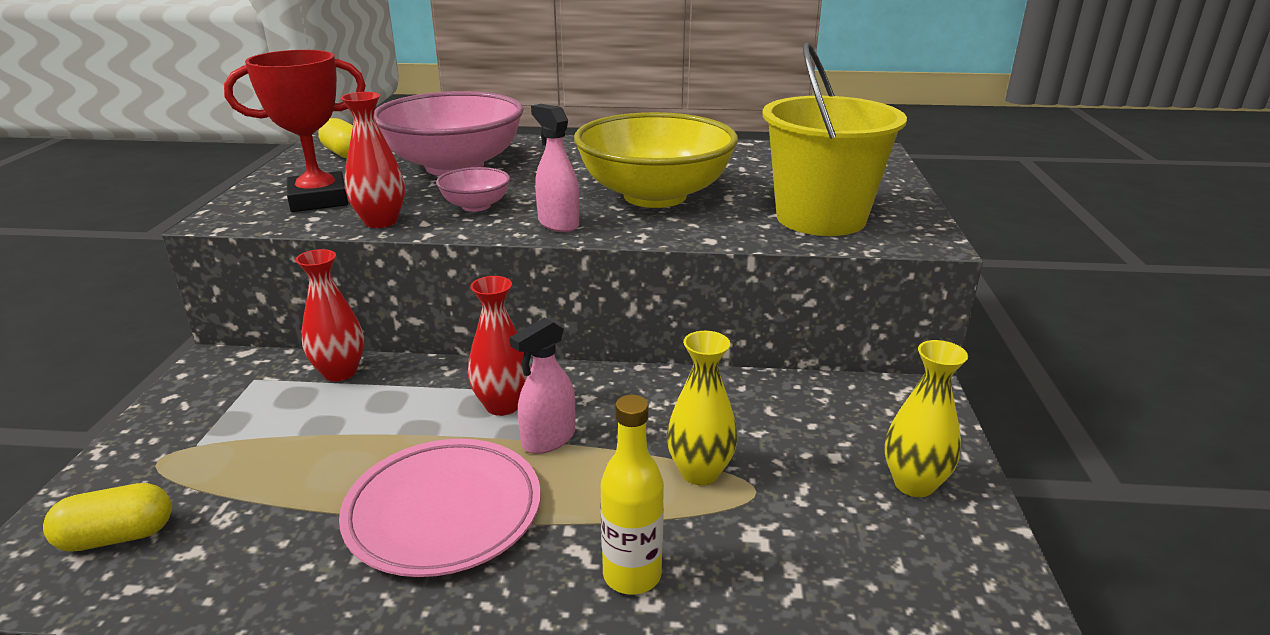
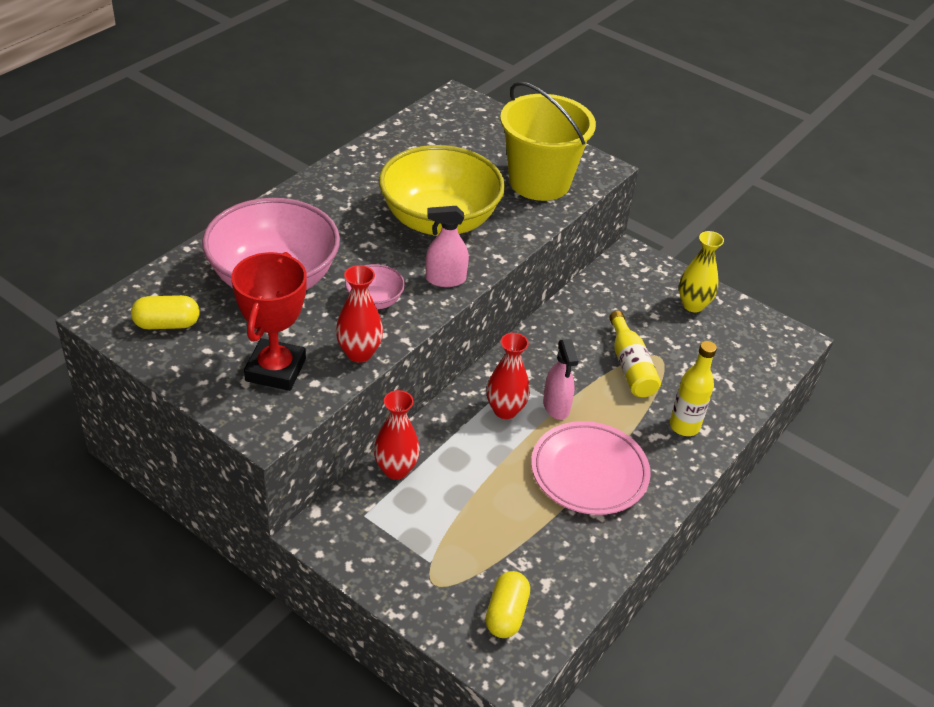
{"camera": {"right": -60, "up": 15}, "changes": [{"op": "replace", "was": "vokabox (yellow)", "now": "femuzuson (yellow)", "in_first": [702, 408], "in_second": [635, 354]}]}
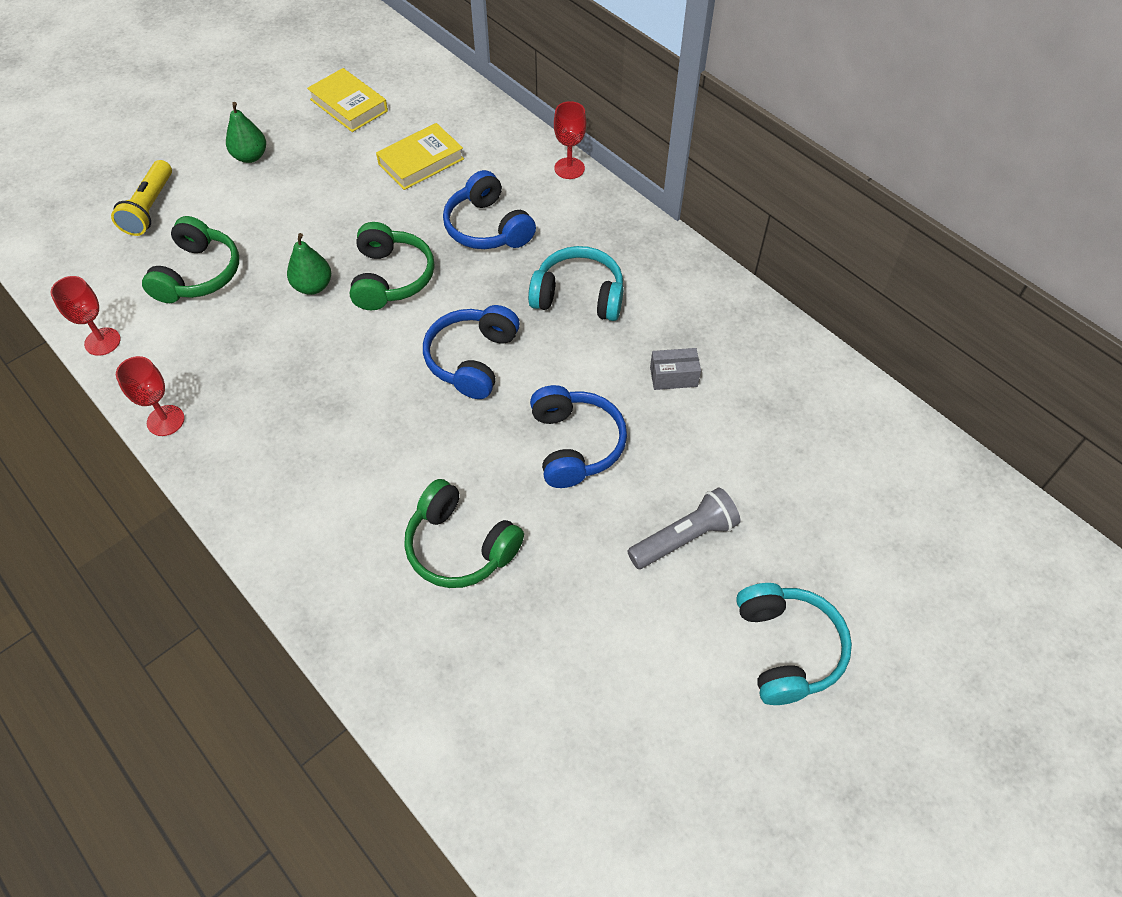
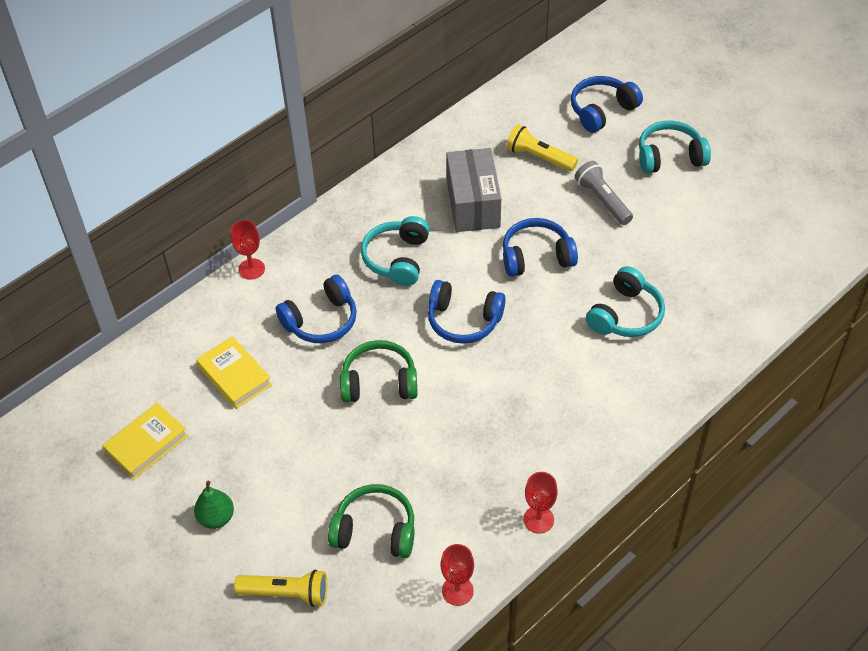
{"camera": {"right": -90, "up": -5}, "changes": [{"op": "delete", "was": "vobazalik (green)", "in_first": [309, 264]}, {"op": "insert", "now": "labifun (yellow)", "in_second": [542, 147]}, {"op": "insert", "now": "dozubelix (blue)", "in_second": [607, 104]}, {"op": "recolor", "was": "dozubelix (green)", "now": "dozubelix (turquoise)", "in_first": [464, 533], "in_second": [625, 301]}, {"op": "resize", "was": "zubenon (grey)", "in_first": [675, 369], "in_second": [473, 190], "ratio": 2.19}]}
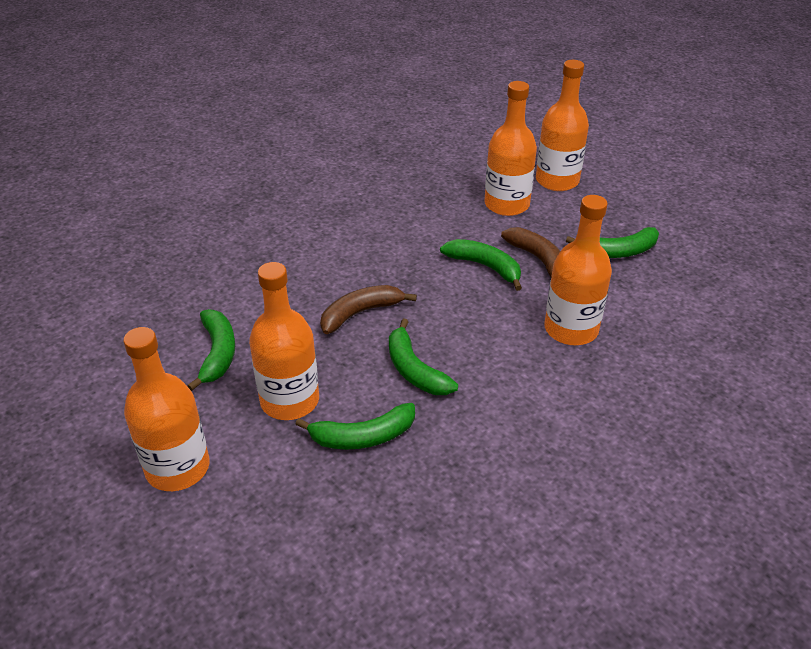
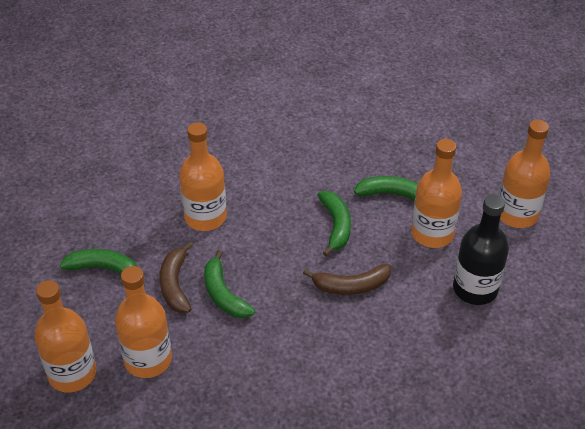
{"camera": {"right": -155, "up": 5}, "changes": [{"op": "replace", "was": "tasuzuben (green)", "now": "femuzuson (black)", "in_first": [211, 350], "in_second": [481, 249]}]}
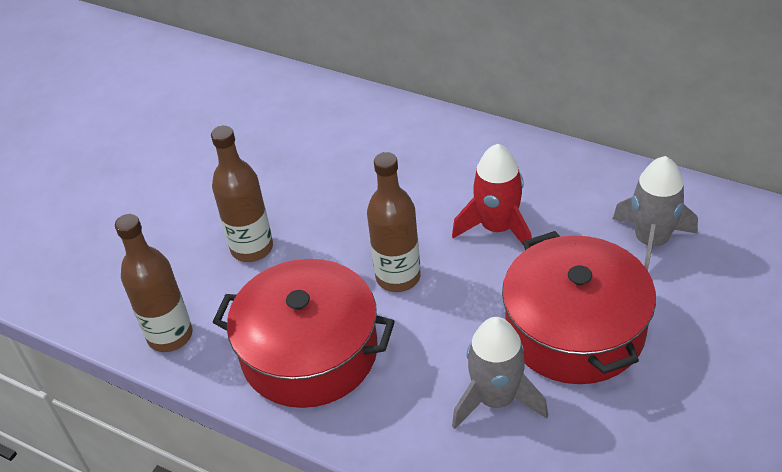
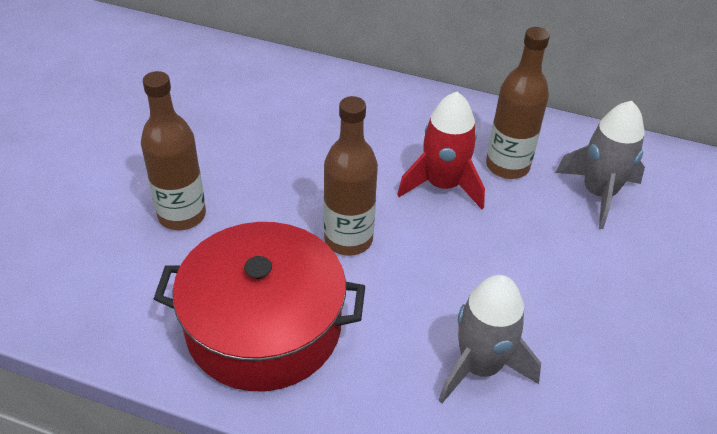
{"camera": {"right": -15, "up": 0}, "changes": [{"op": "delete", "was": "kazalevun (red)", "in_first": [579, 307]}, {"op": "move", "was": "femuzuson (brown)", "in_first": [154, 283], "in_second": [518, 103]}]}
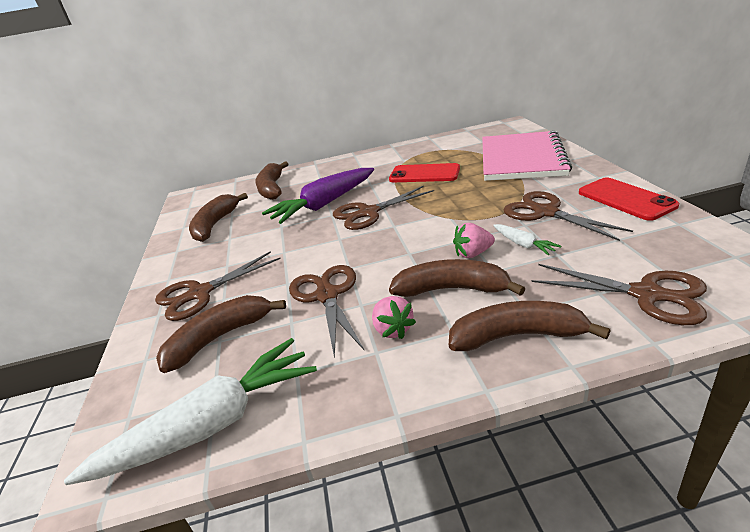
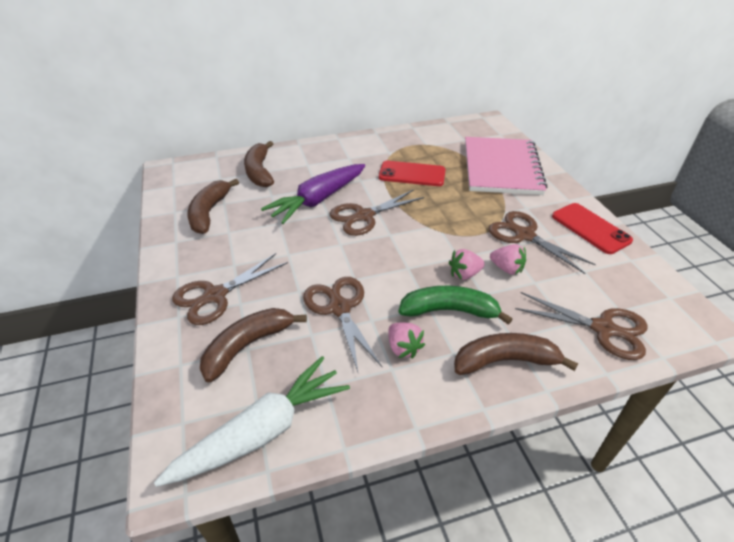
{"camera": {"right": -10, "up": 10}, "changes": [{"op": "replace", "was": "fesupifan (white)", "now": "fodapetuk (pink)", "in_first": [527, 239], "in_second": [508, 259]}, {"op": "recolor", "was": "tasuzuben (brown)", "now": "tasuzuben (green)", "in_first": [457, 278], "in_second": [456, 305]}]}
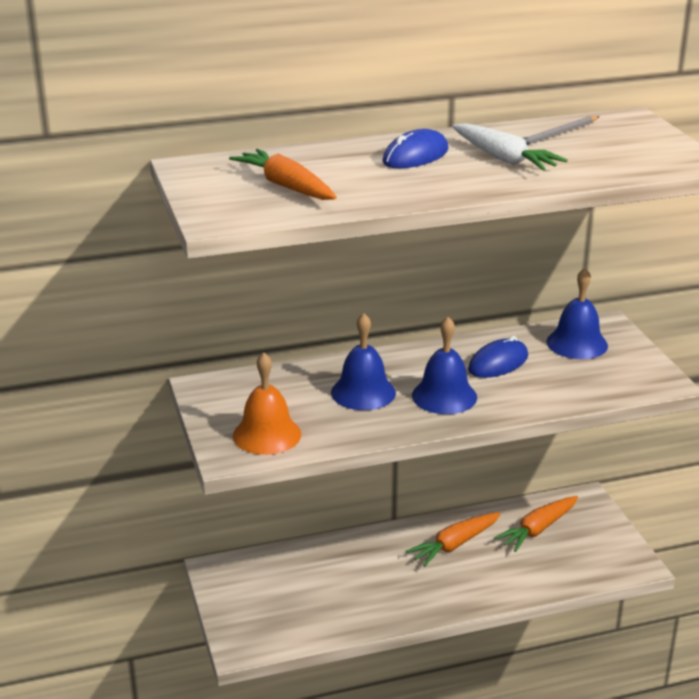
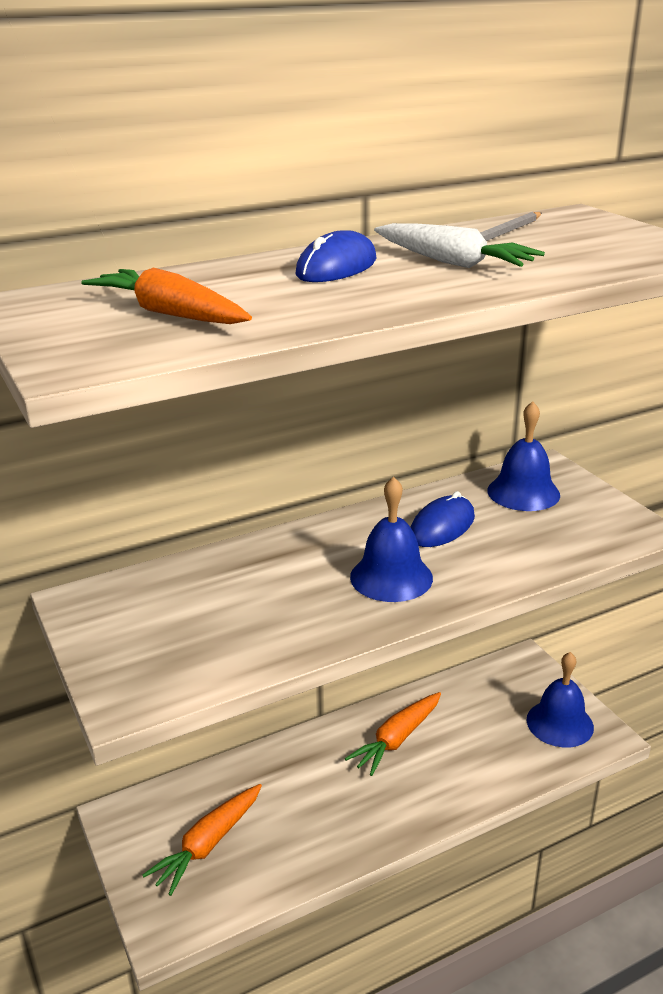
{"camera": {"right": -10, "up": 0}, "changes": [{"op": "delete", "was": "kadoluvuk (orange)", "in_first": [267, 404]}, {"op": "move", "was": "kadoluvuk (blue)", "in_first": [363, 361], "in_second": [560, 699]}, {"op": "move", "was": "fesupifan (orange)", "in_first": [536, 524], "in_second": [202, 840]}]}
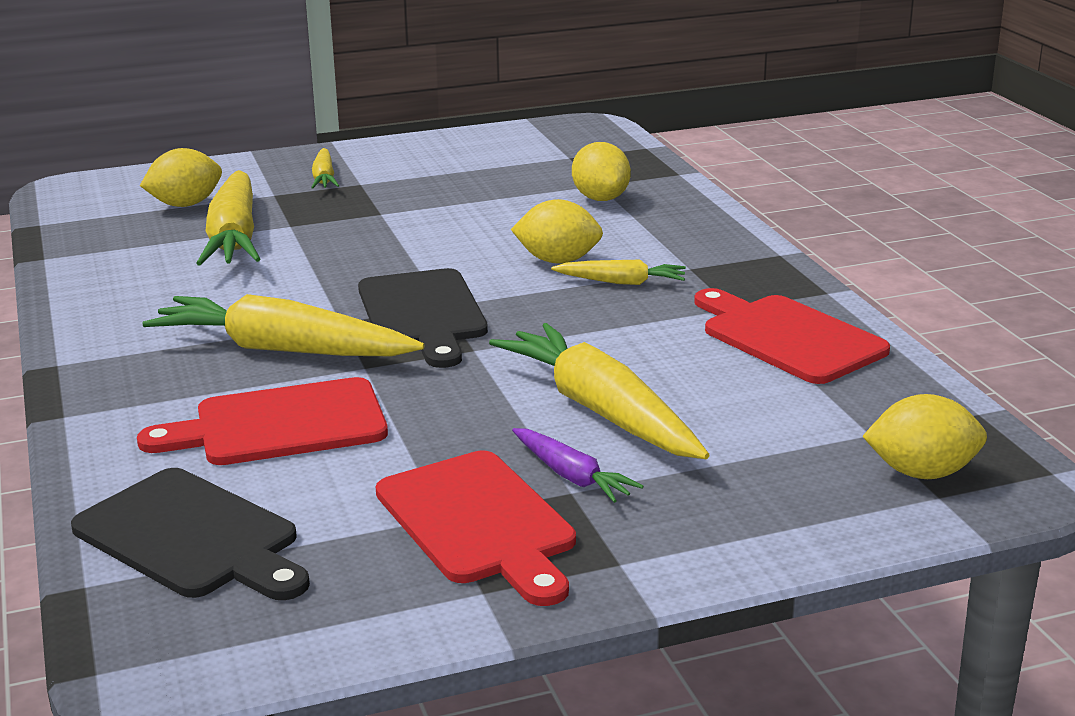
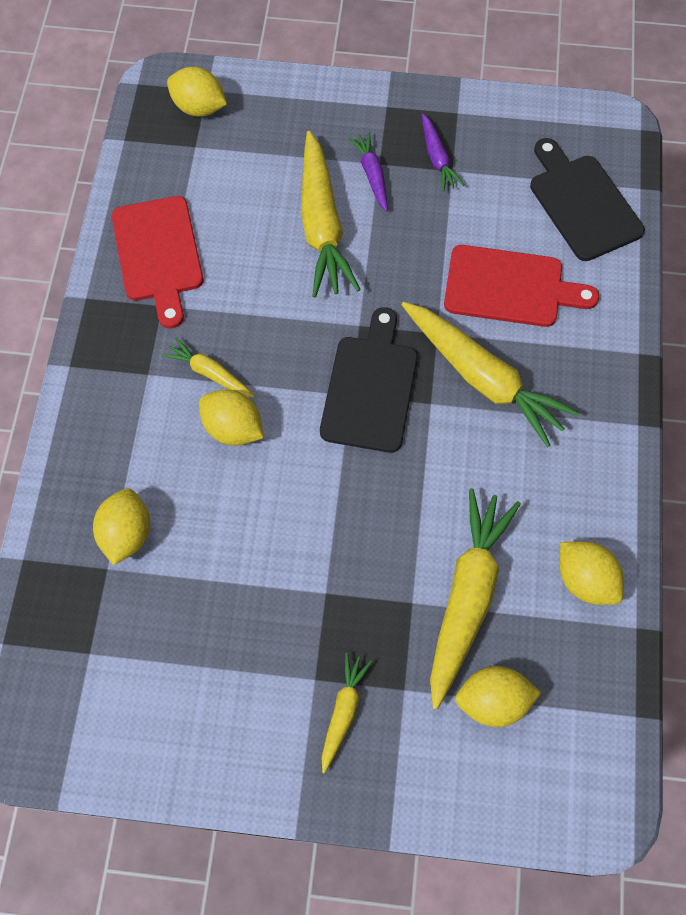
{"camera": {"right": -155, "up": 40}, "changes": [{"op": "insert", "now": "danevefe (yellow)", "in_second": [592, 573]}, {"op": "replace", "was": "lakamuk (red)", "now": "fesupifan (purple)", "in_first": [476, 528], "in_second": [443, 152]}]}
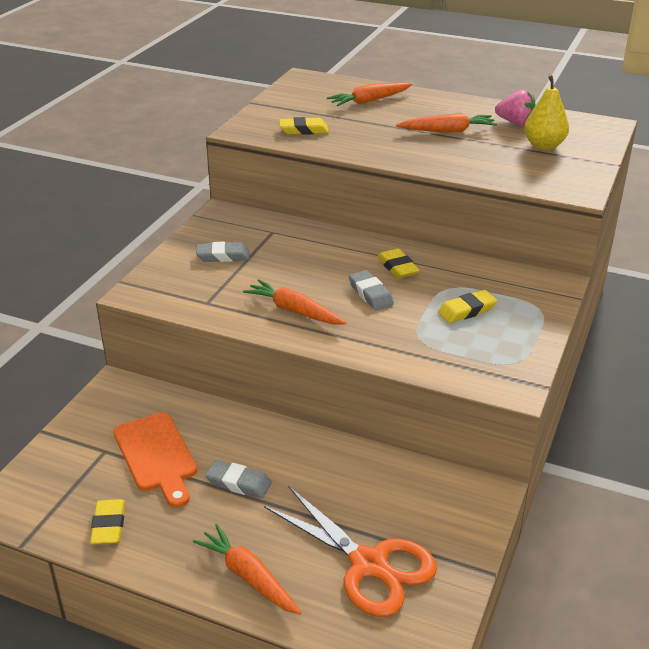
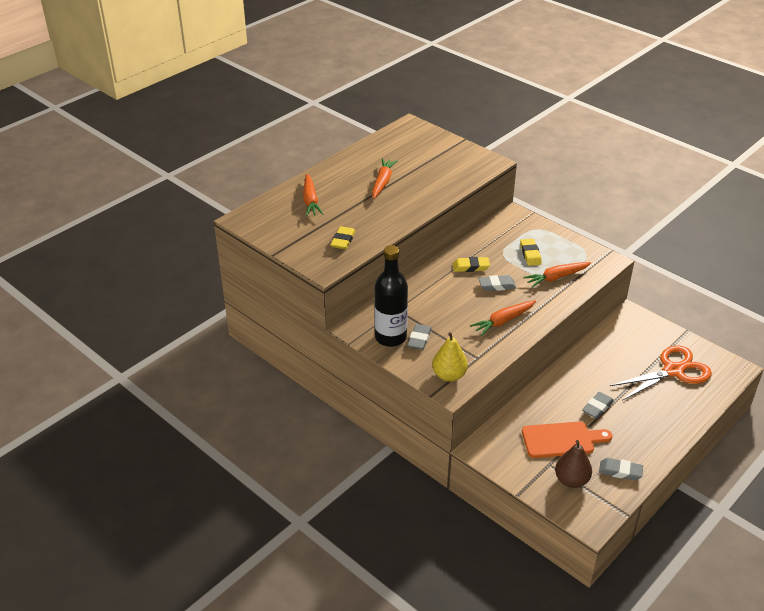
{"camera": {"right": -70, "up": 5}, "changes": [{"op": "delete", "was": "fodapetuk (pink)", "in_first": [515, 108]}, {"op": "insert", "now": "femuzuson (black)", "in_second": [391, 296]}, {"op": "insert", "now": "vobazalik (brown)", "in_second": [573, 464]}, {"op": "move", "was": "fesupifan (orange)", "in_first": [247, 569], "in_second": [557, 275]}, {"op": "move", "was": "vobazalik (yellow)", "in_first": [546, 112], "in_second": [450, 357]}, {"op": "recolor", "was": "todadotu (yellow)", "now": "todadotu (grey)", "in_first": [107, 522], "in_second": [621, 469]}]}
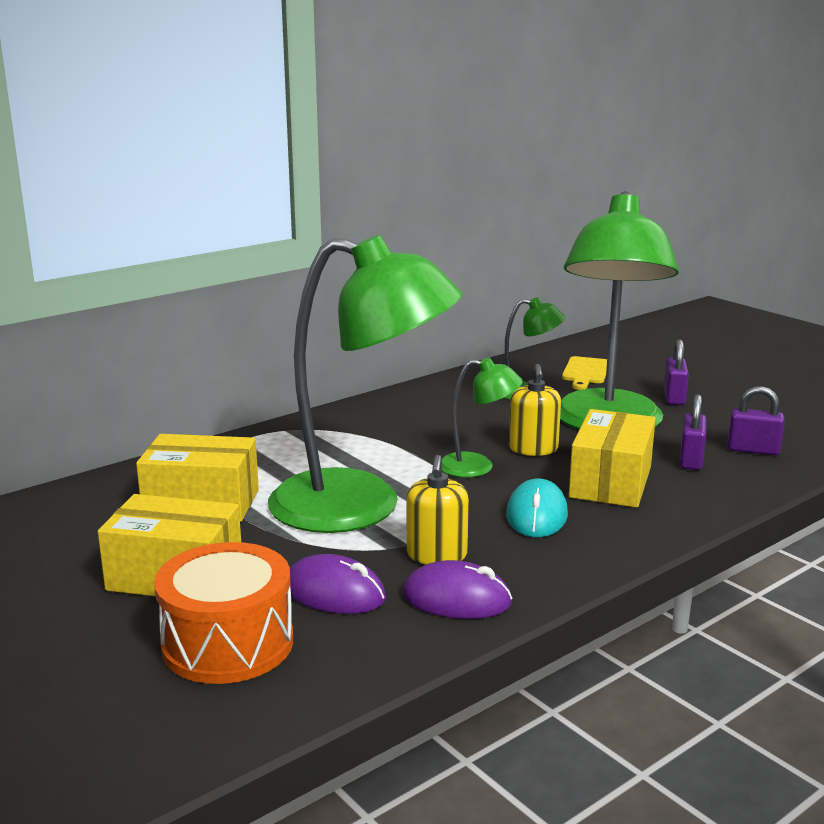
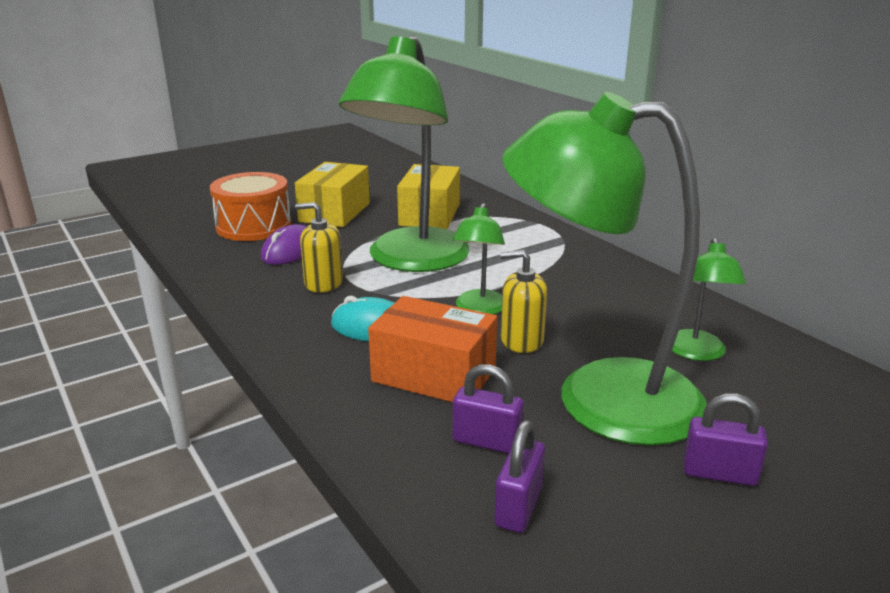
{"camera": {"right": 95, "up": 5}, "changes": [{"op": "delete", "was": "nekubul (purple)", "in_first": [458, 589]}, {"op": "delete", "was": "lakamuk (yellow)", "in_first": [584, 373]}, {"op": "recolor", "was": "zubenon (yellow)", "now": "zubenon (orange)", "in_first": [612, 458], "in_second": [432, 349]}]}
